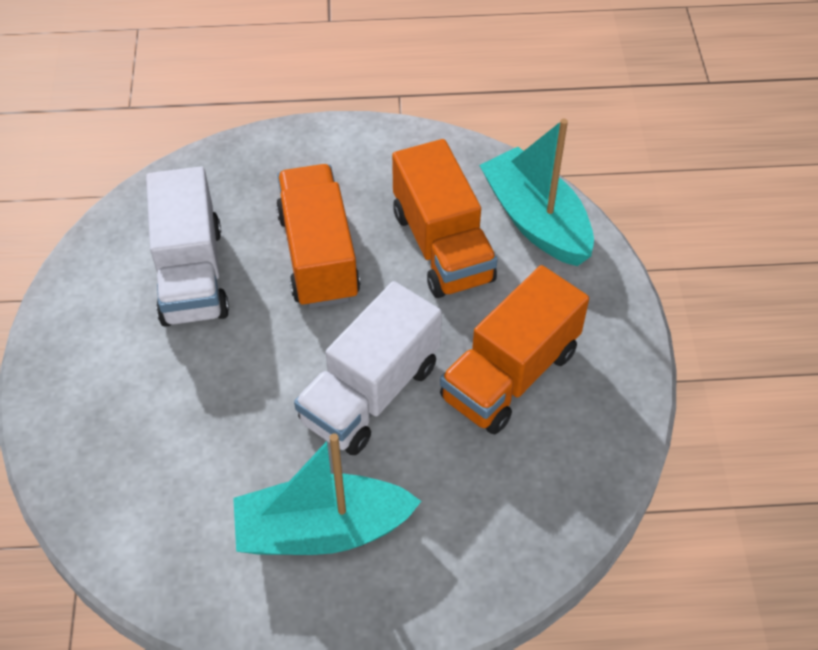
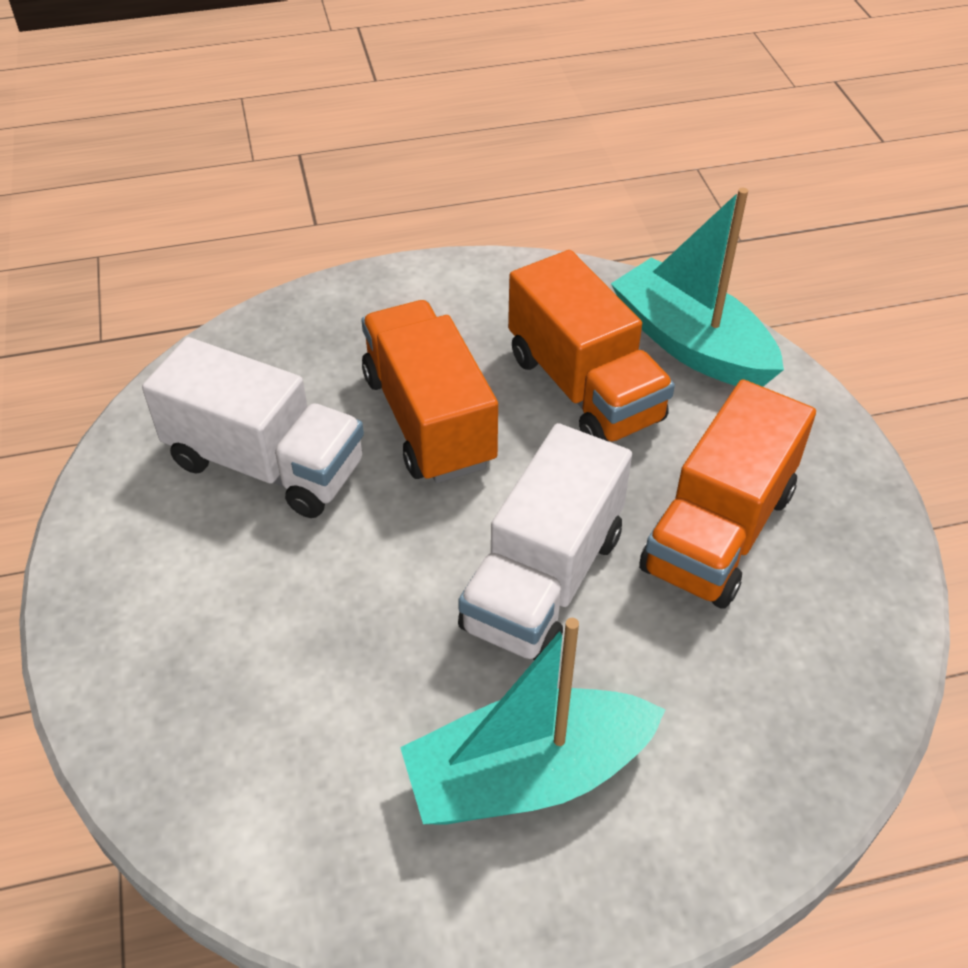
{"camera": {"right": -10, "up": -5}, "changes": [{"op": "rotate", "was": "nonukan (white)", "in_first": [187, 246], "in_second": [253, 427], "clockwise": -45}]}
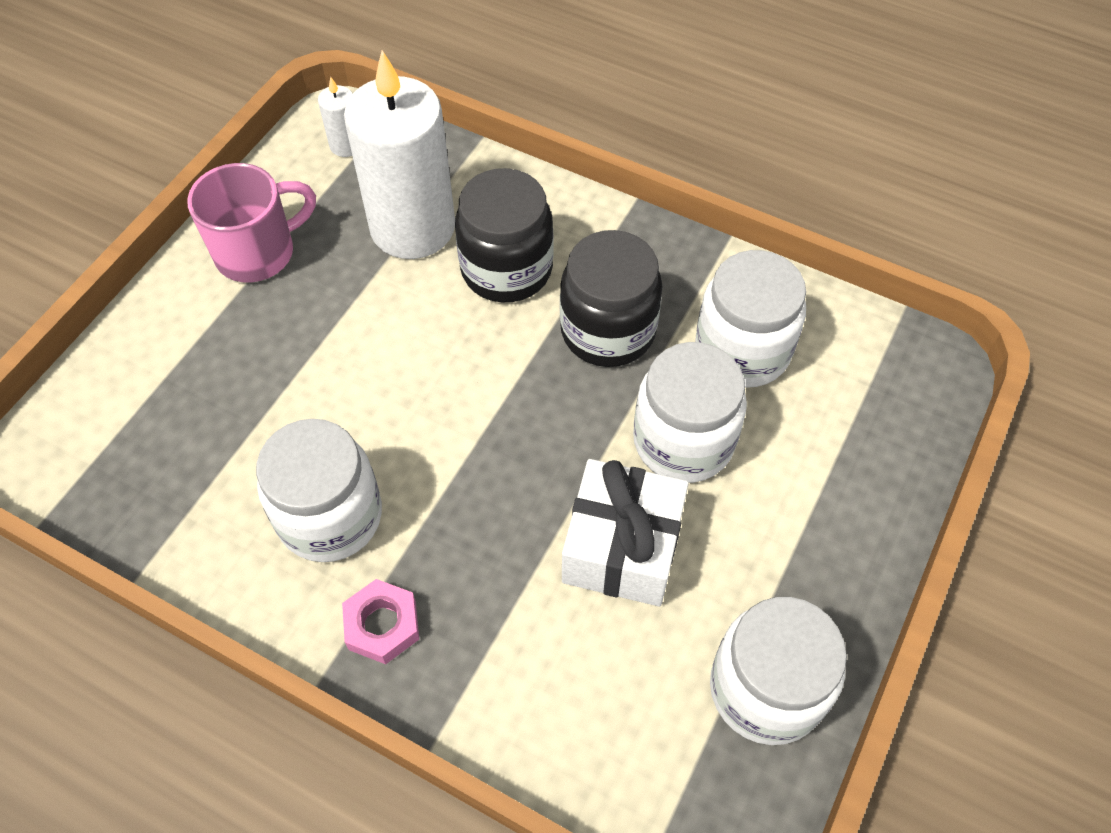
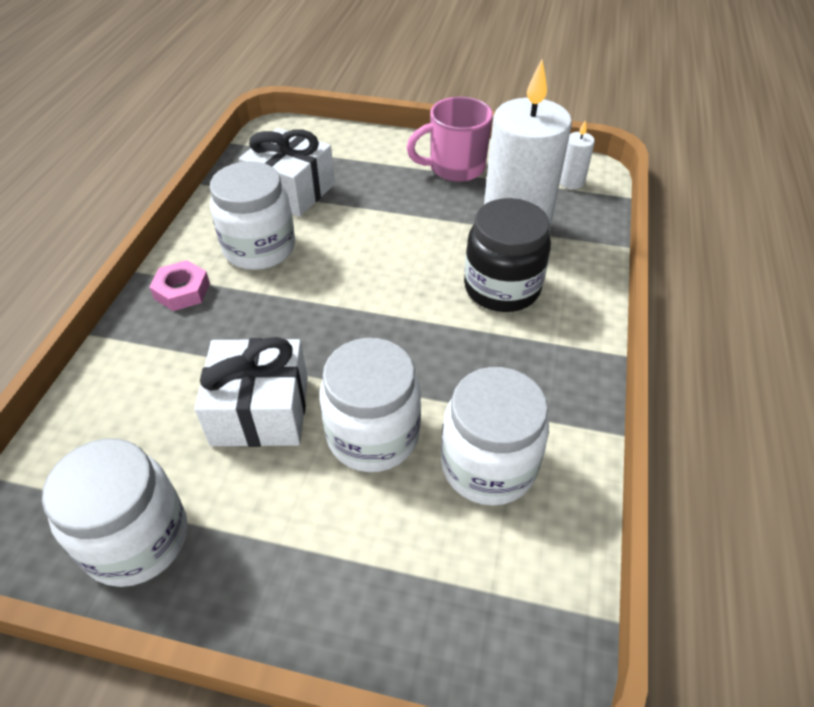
{"camera": {"right": 75, "up": -10}, "changes": [{"op": "delete", "was": "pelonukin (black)", "in_first": [611, 298]}, {"op": "insert", "now": "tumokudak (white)", "in_second": [287, 172]}, {"op": "rotate", "was": "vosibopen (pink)", "in_first": [251, 222], "in_second": [450, 139], "clockwise": 120}]}
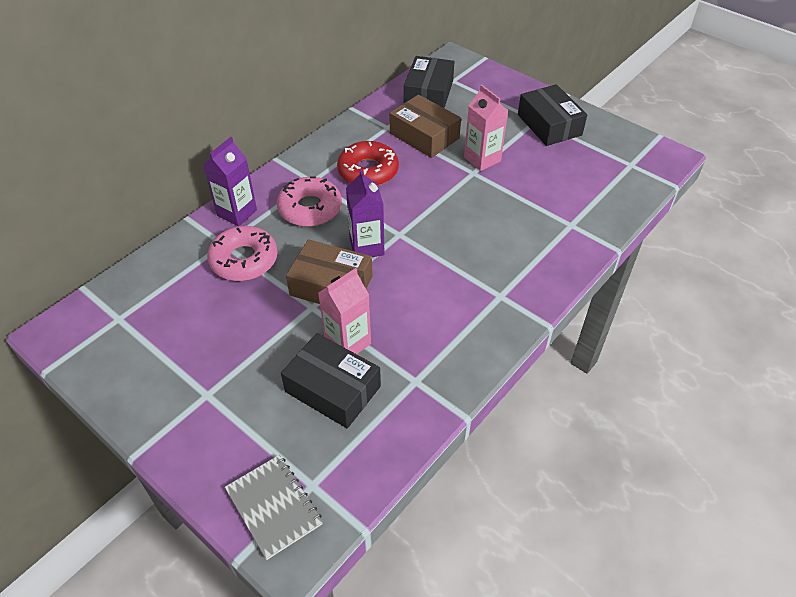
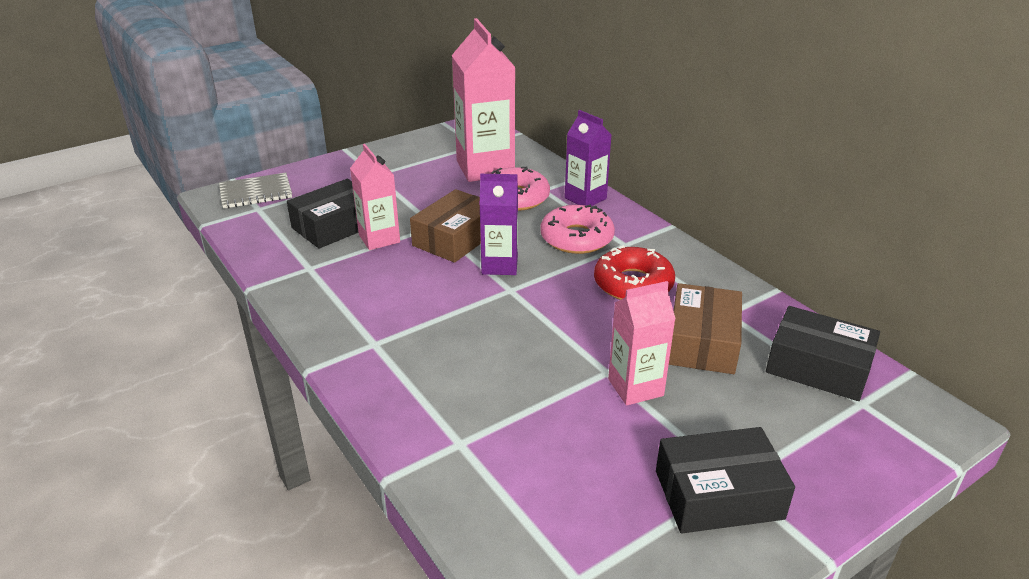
{"camera": {"right": 105, "up": -15}, "changes": [{"op": "insert", "now": "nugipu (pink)", "in_second": [483, 100]}, {"op": "rotate", "was": "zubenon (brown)", "in_first": [425, 126], "in_second": [705, 328], "clockwise": -45}]}
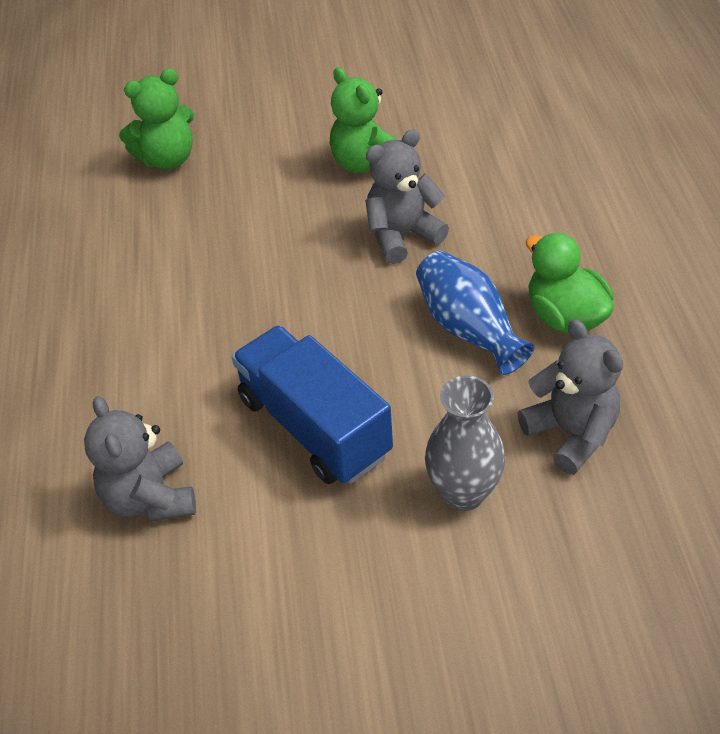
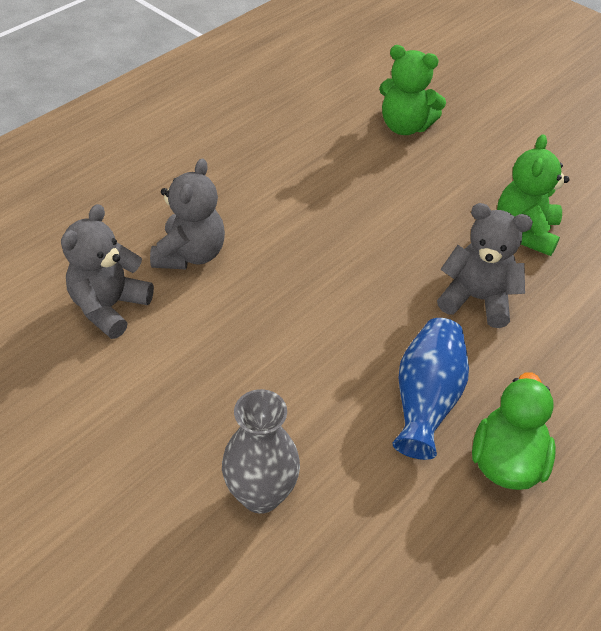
{"camera": {"right": 45, "up": 0}, "changes": [{"op": "delete", "was": "nonukan (blue)", "in_first": [312, 404]}, {"op": "move", "was": "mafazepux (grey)", "in_first": [570, 397], "in_second": [187, 214]}]}
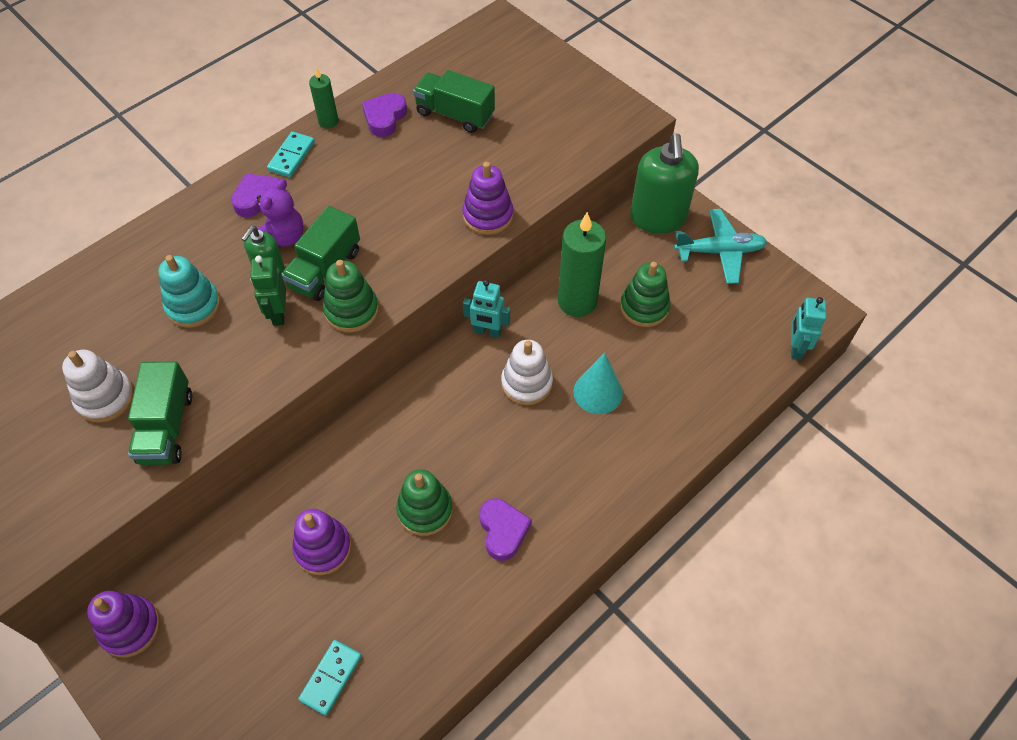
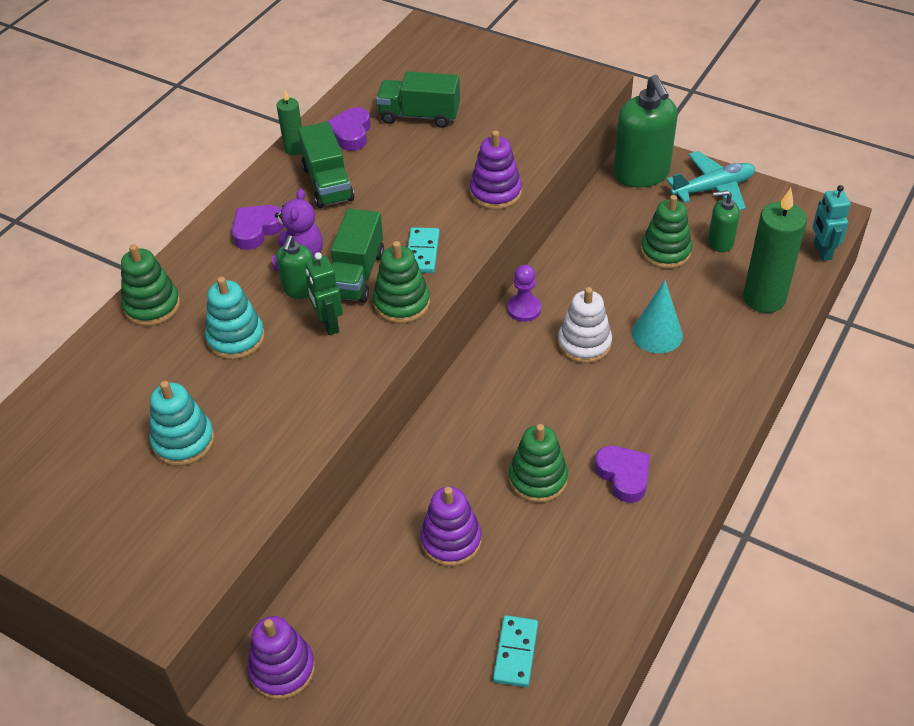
{"camera": {"right": -15, "up": -10}, "changes": [{"op": "insert", "now": "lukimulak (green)", "in_second": [150, 285]}, {"op": "insert", "now": "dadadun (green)", "in_second": [724, 221]}, {"op": "move", "was": "nonukan (green)", "in_first": [160, 413], "in_second": [326, 165]}, {"op": "move", "was": "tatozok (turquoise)", "in_first": [291, 154], "in_second": [424, 250]}, {"op": "move", "was": "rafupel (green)", "in_first": [582, 264], "in_second": [775, 250]}, {"op": "replace", "was": "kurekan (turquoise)", "now": "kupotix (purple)", "in_first": [486, 309], "in_second": [524, 293]}, {"op": "recolor", "was": "lukimulak (white)", "now": "lukimulak (turquoise)", "in_first": [98, 386], "in_second": [182, 423]}]}
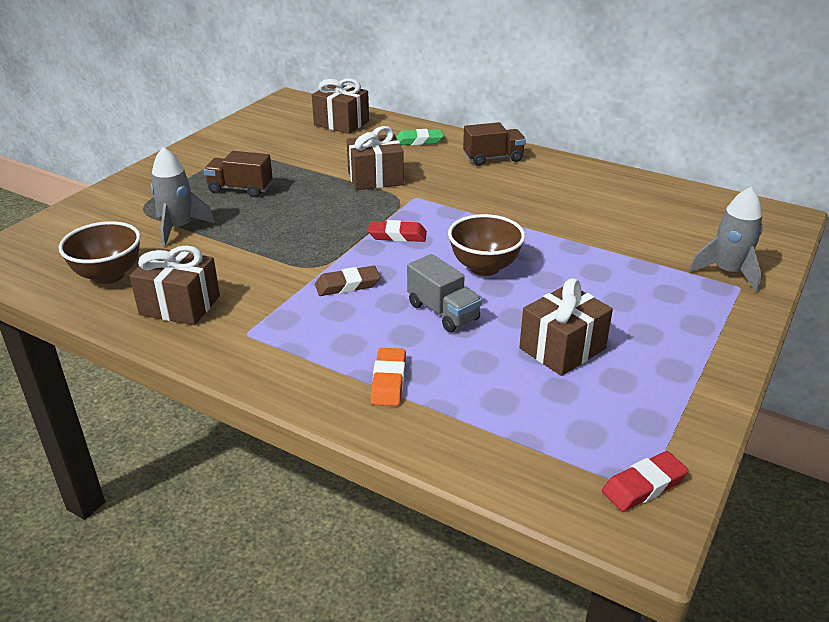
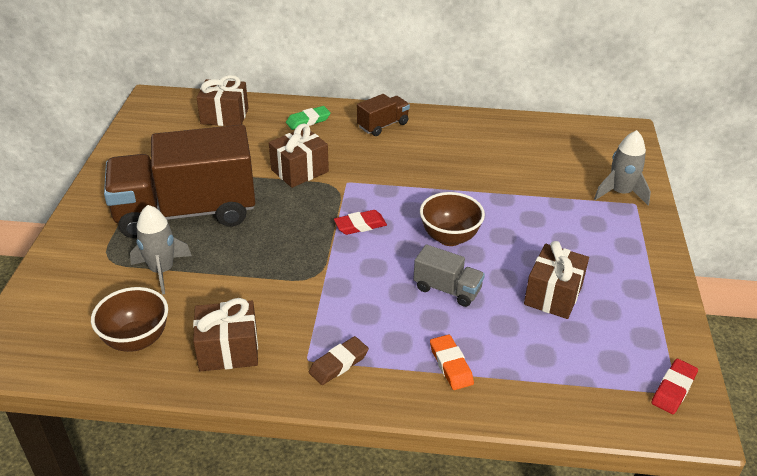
{"camera": {"right": -25, "up": 5}, "changes": [{"op": "move", "was": "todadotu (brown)", "in_first": [347, 280], "in_second": [339, 360]}, {"op": "resize", "was": "nonukan (brown)", "in_first": [238, 174], "in_second": [180, 181], "ratio": 2.33}]}
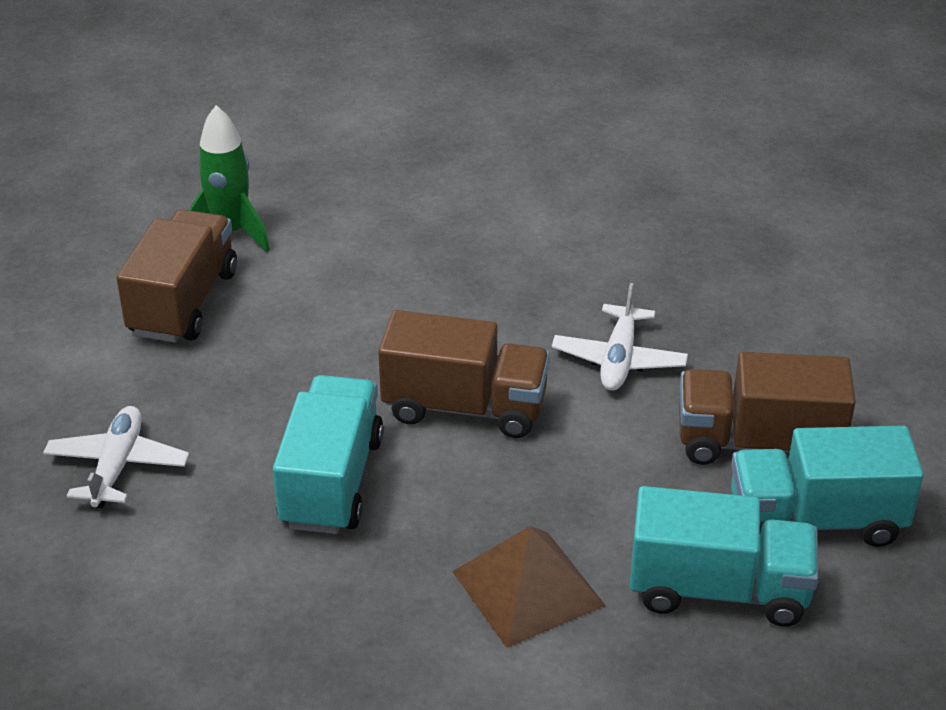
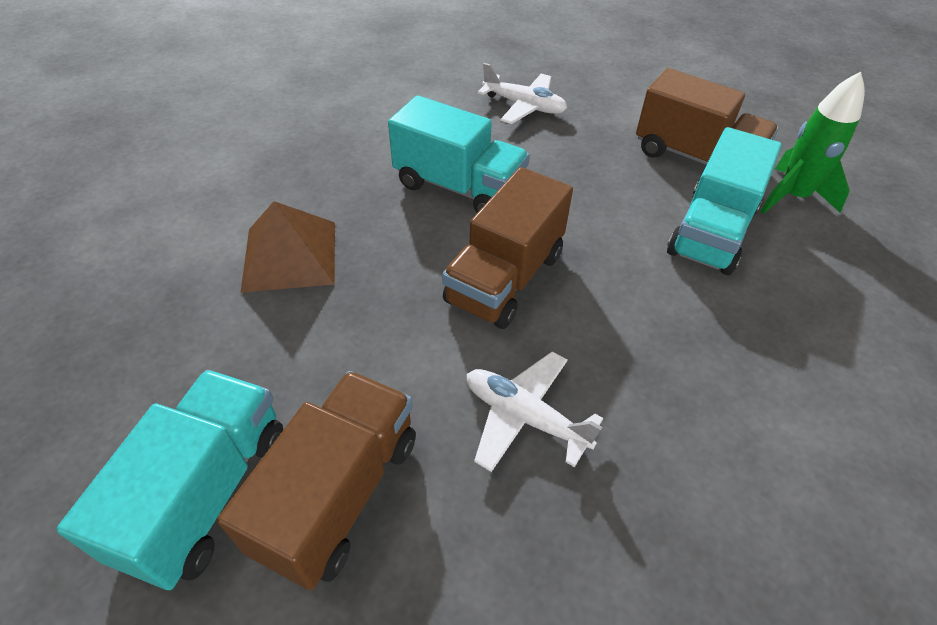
{"camera": {"right": 110, "up": 10}, "changes": [{"op": "move", "was": "nonukan (turquoise)", "in_first": [724, 556], "in_second": [724, 201]}]}
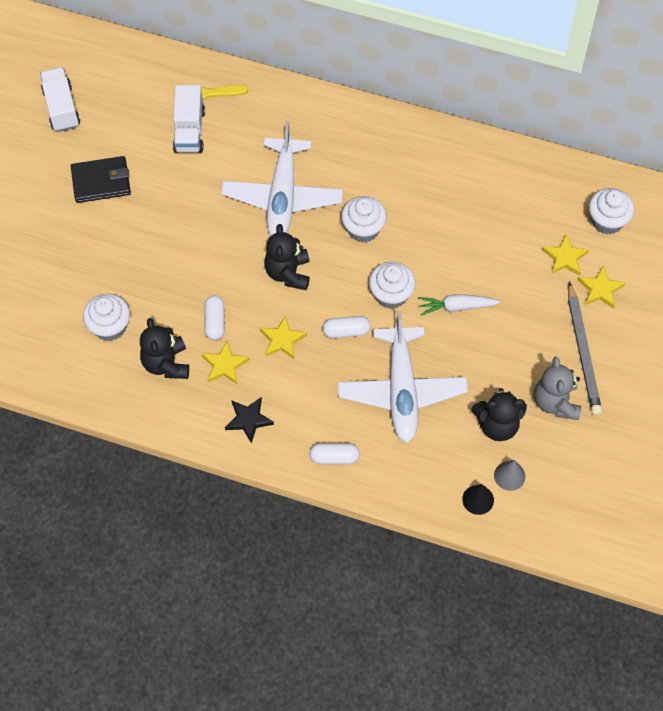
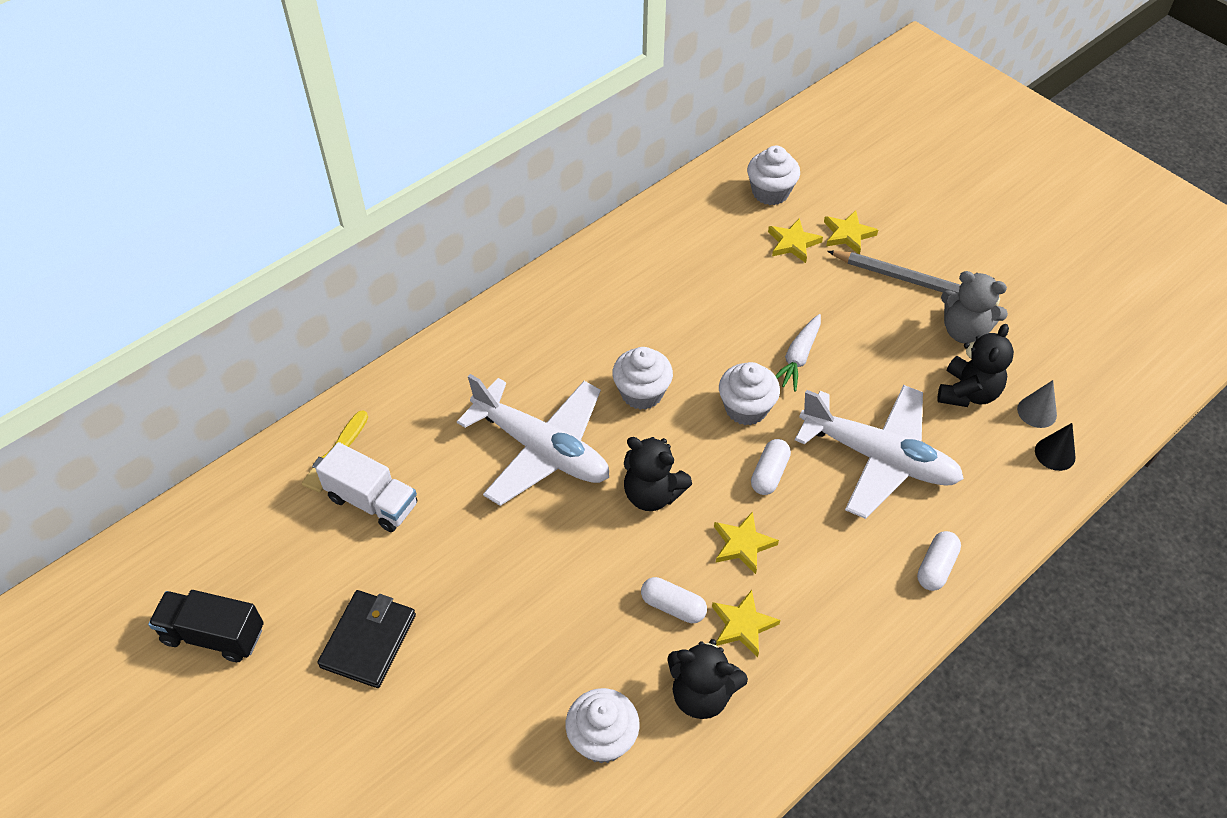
{"camera": {"right": -60, "up": -10}, "changes": [{"op": "delete", "was": "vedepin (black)", "in_first": [249, 420]}, {"op": "recolor", "was": "nonukan (white)", "now": "nonukan (black)", "in_first": [60, 99], "in_second": [206, 626]}]}
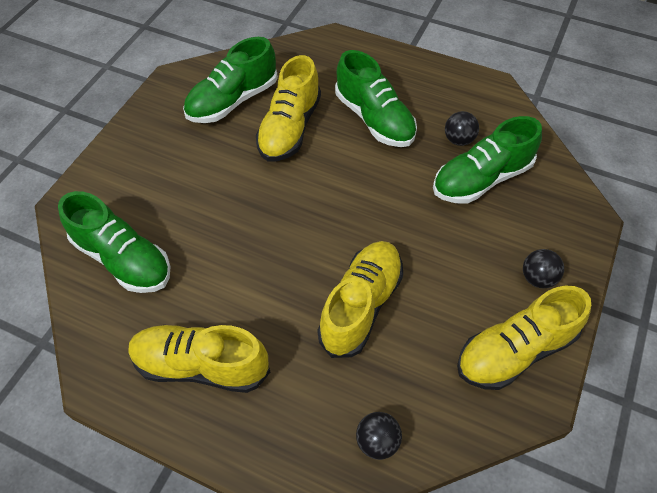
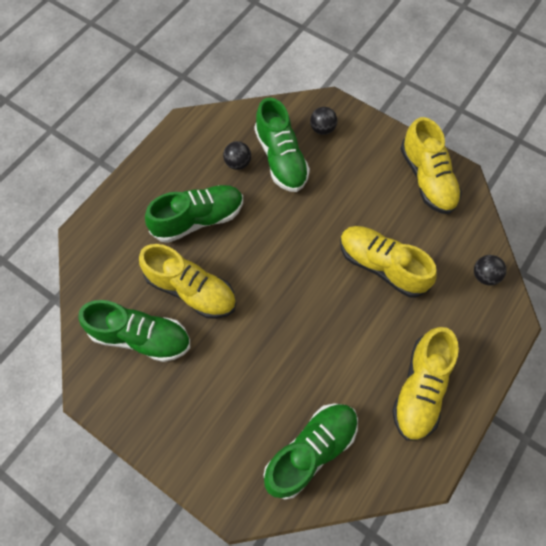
{"camera": {"right": -80, "up": 10}, "changes": [{"op": "move", "was": "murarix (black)", "in_first": [543, 268], "in_second": [323, 121]}, {"op": "rotate", "was": "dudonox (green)", "in_first": [230, 80], "in_second": [134, 331], "clockwise": -45}]}
